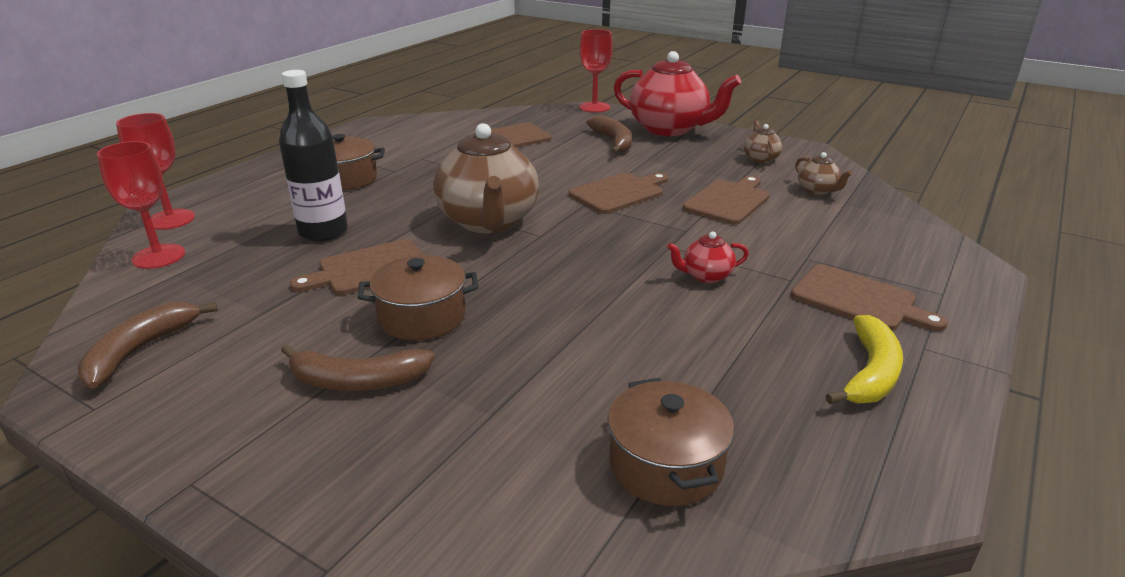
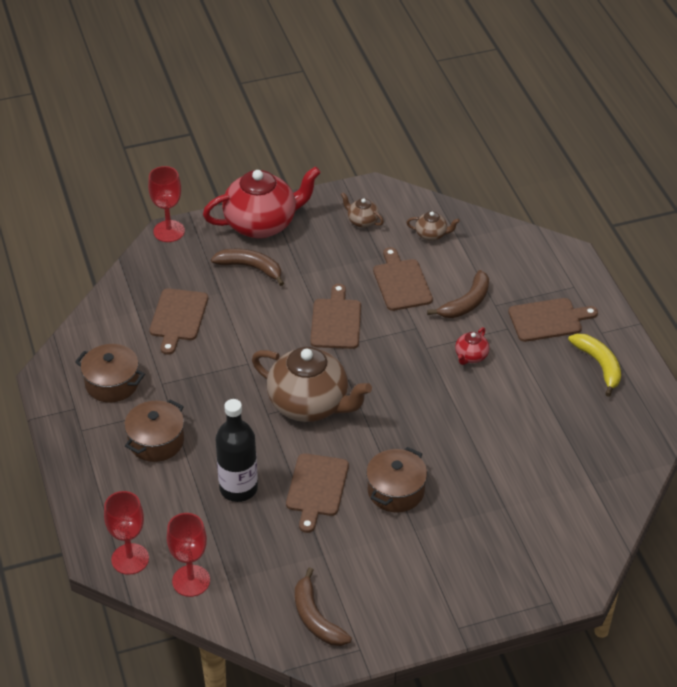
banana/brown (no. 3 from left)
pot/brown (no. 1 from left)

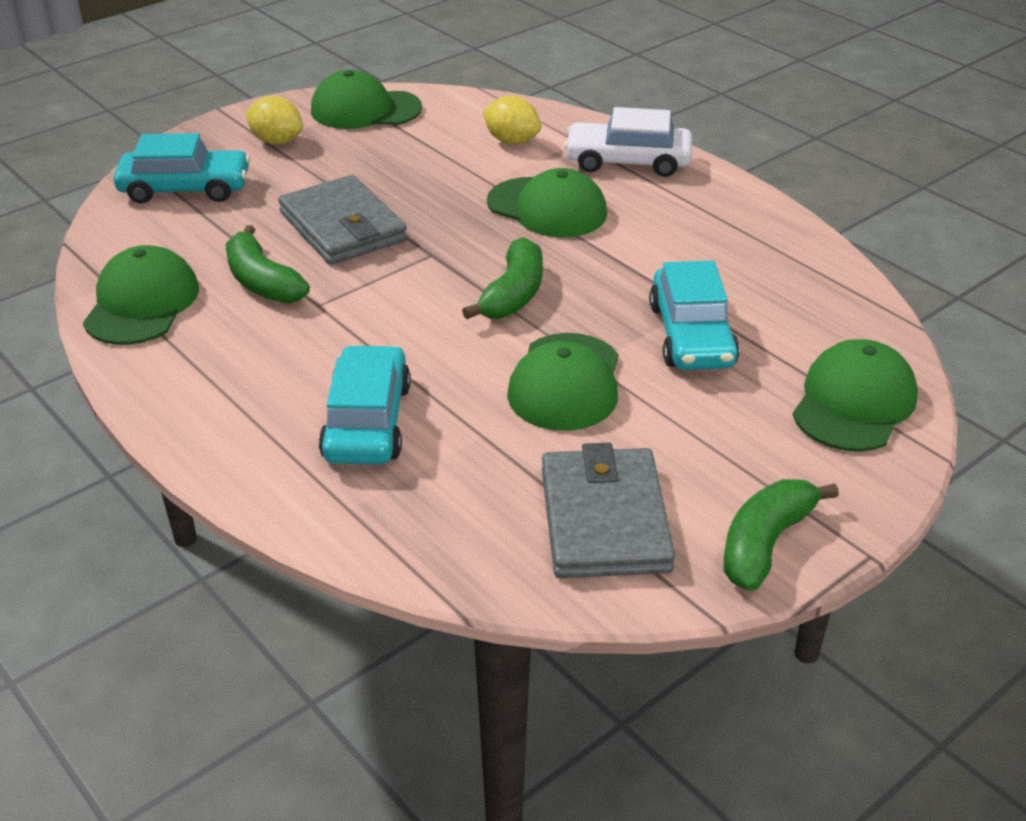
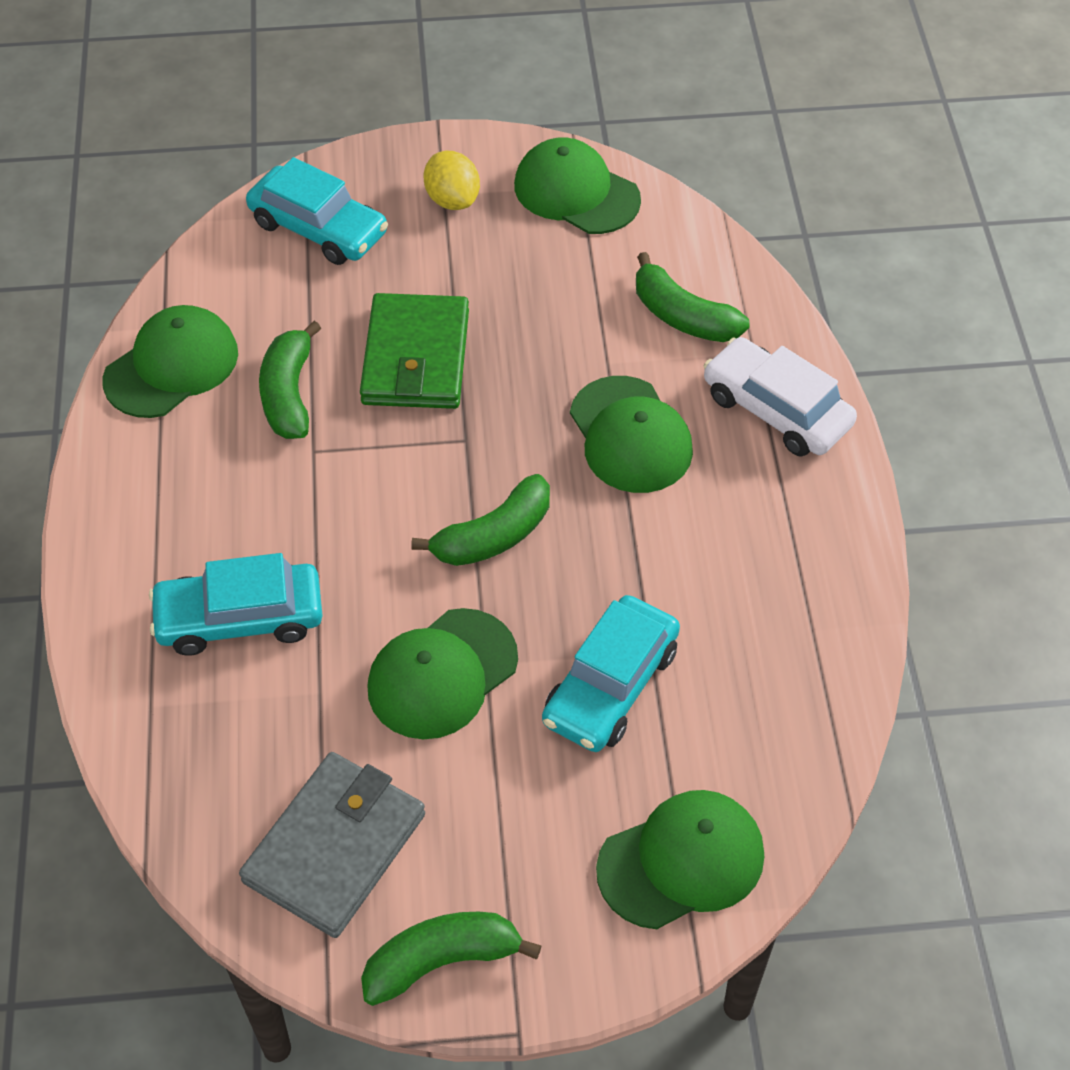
banana/green (no. 4 from left)
wallet/green
car/turquoise (no. 1 from left)

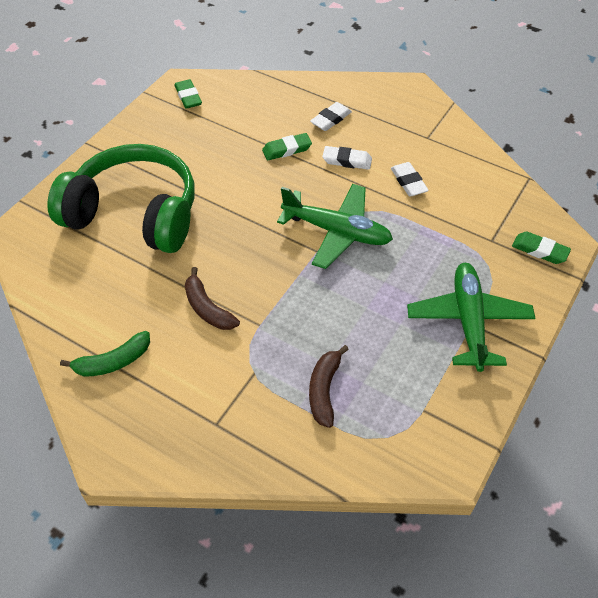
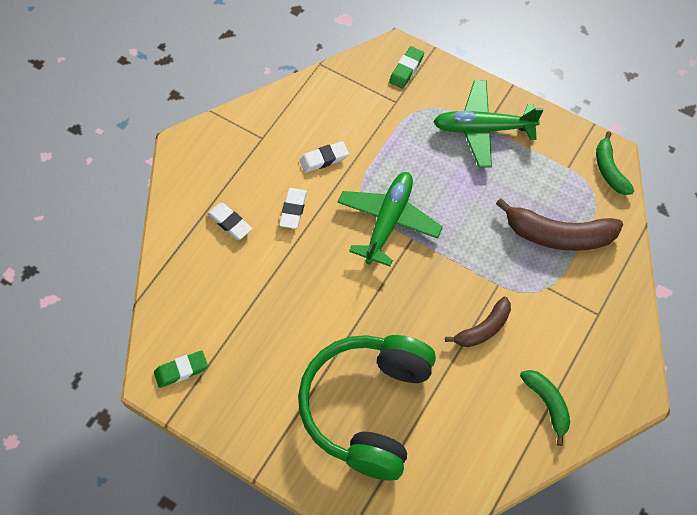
eraser/green (no. 2 from left in the first image)
banana/brown (no. 2 from left)
banana/green (no. 2 from left)

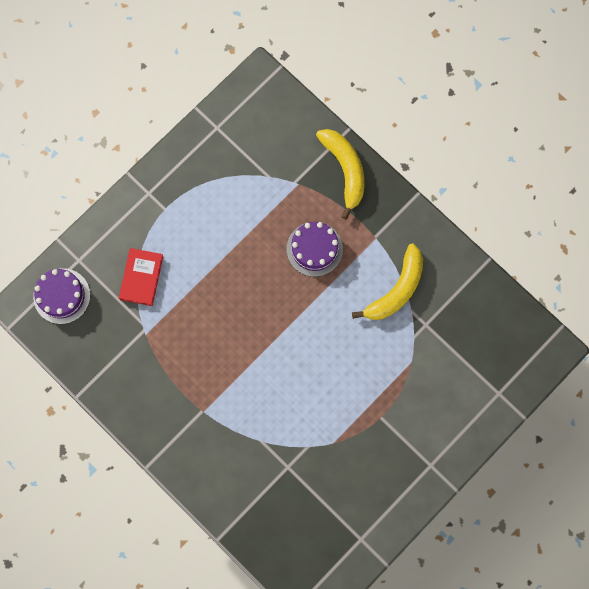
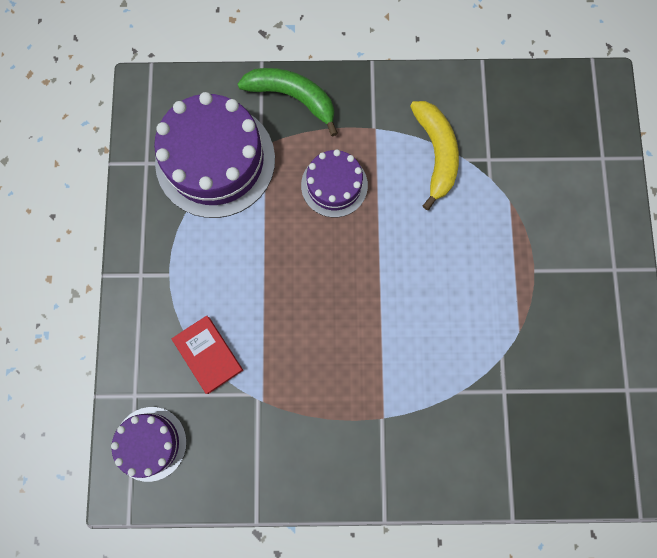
banana/green
cake/purple (no. 2 from left)

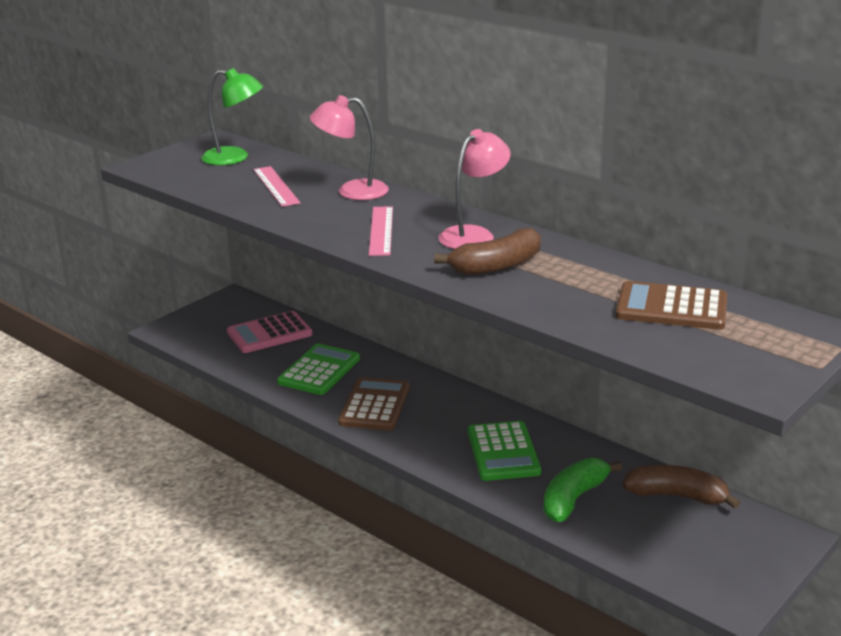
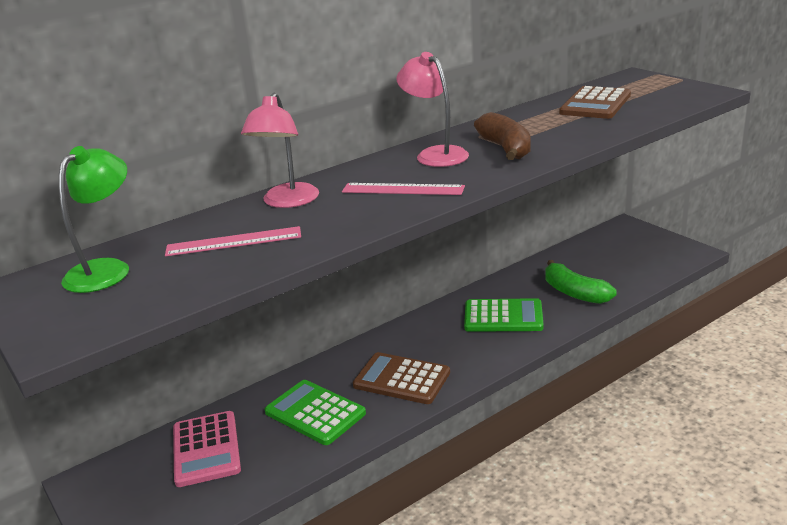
banana/brown (no. 2 from left in the first image)

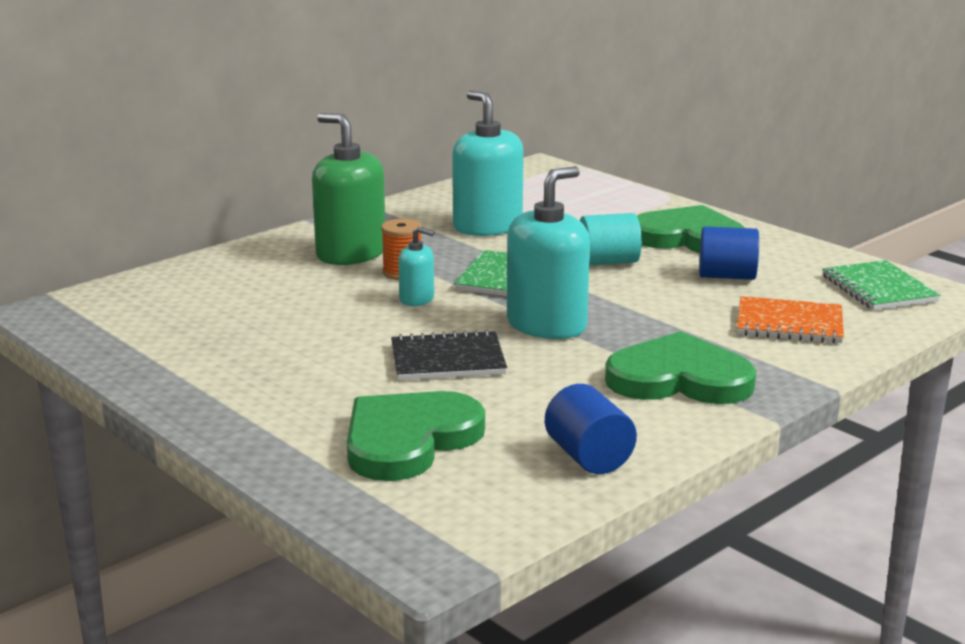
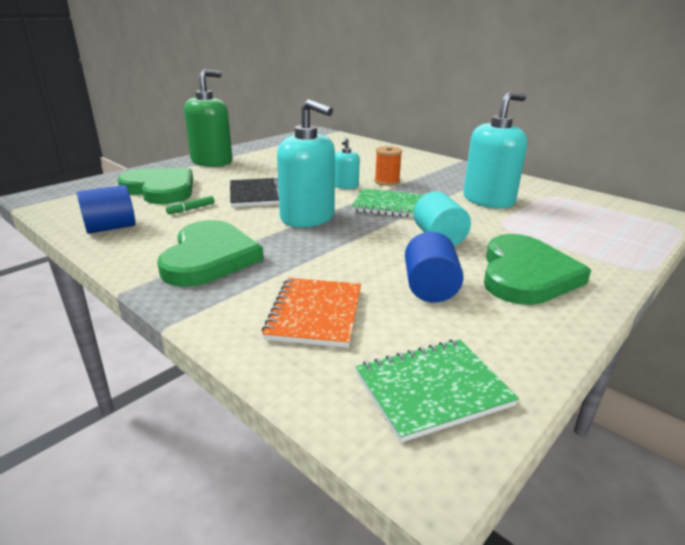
soap dispenser/green
marker/green

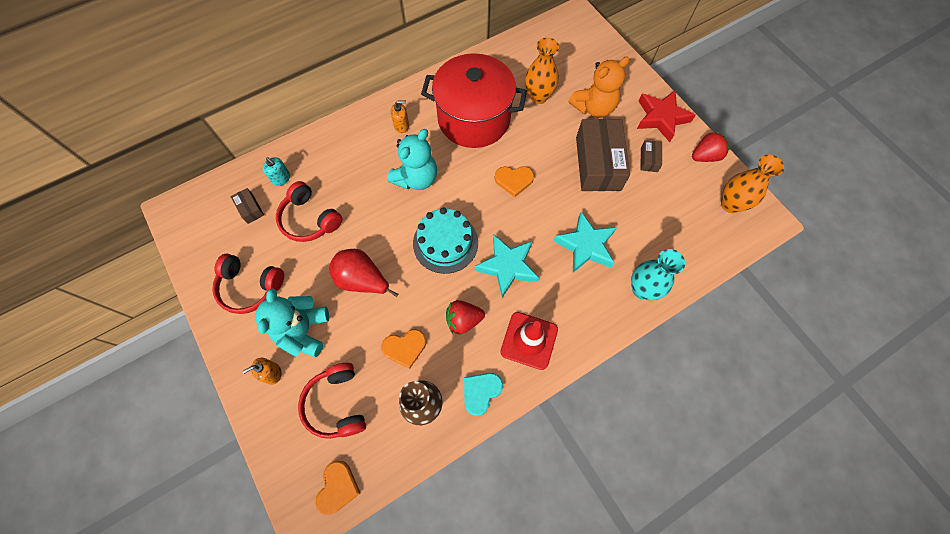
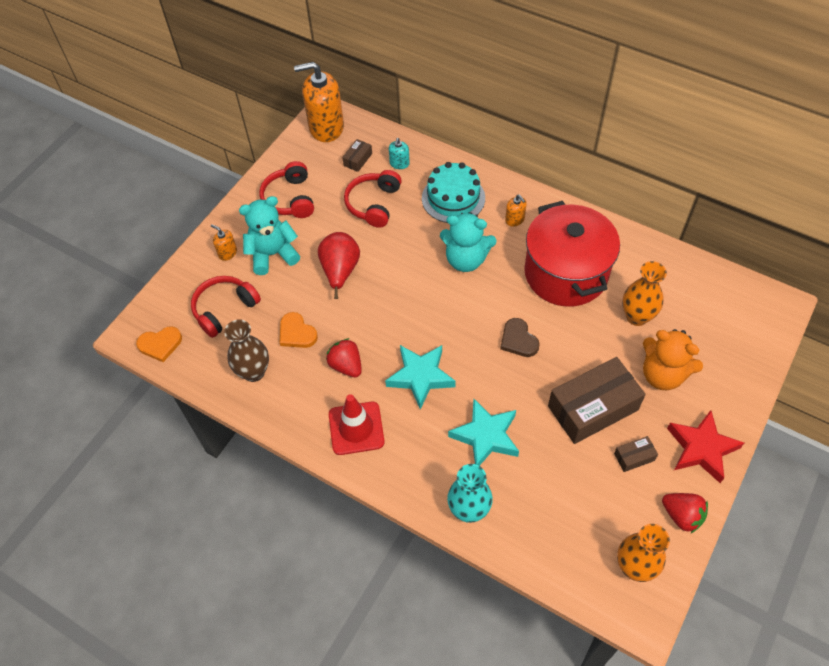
heart/brown
cake/turquoise
heart/turquoise
soap dispenser/orange (no. 2 from left)

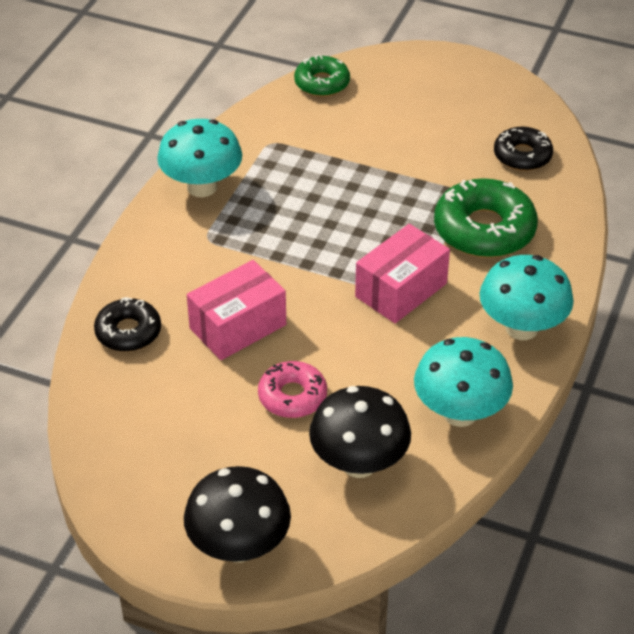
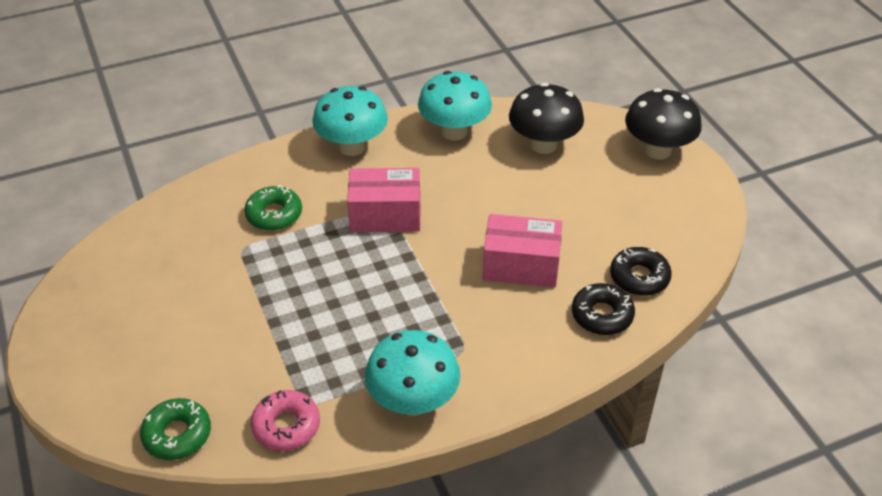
donut/black (no. 2 from left)
donut/green (no. 2 from left)
donut/pink

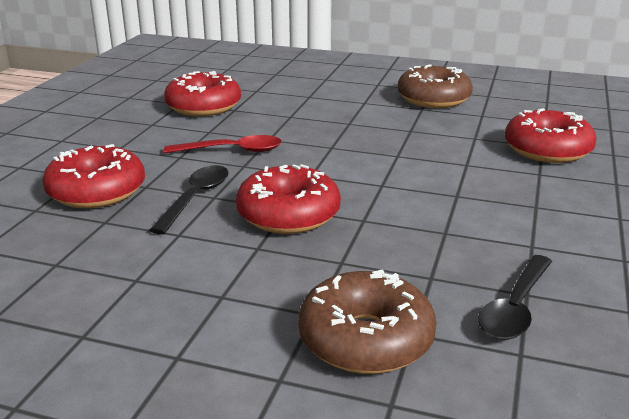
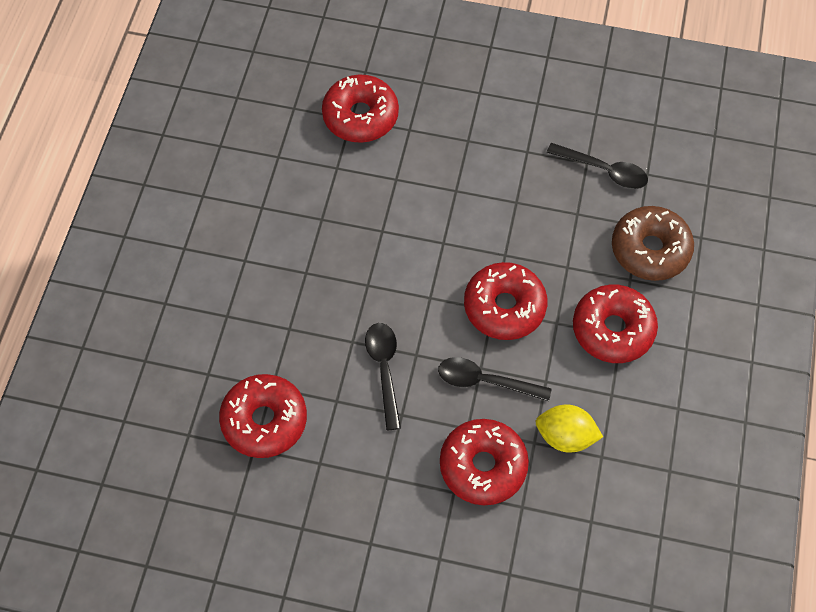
donut/brown (no. 2 from left in the first image)
spoon/black (no. 1 from left)
donut/red (no. 5 from left)
lemon/yellow

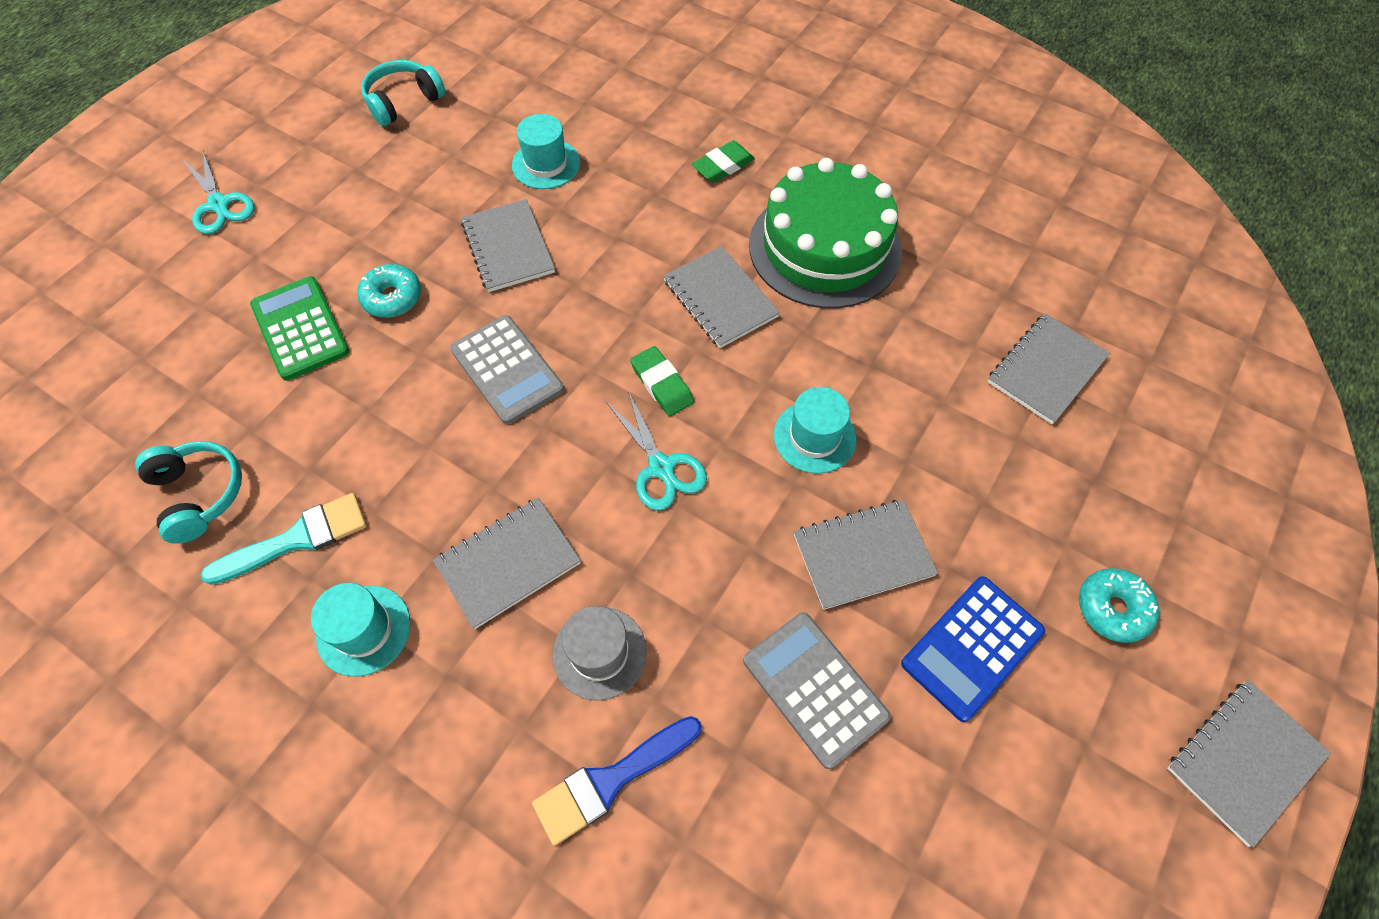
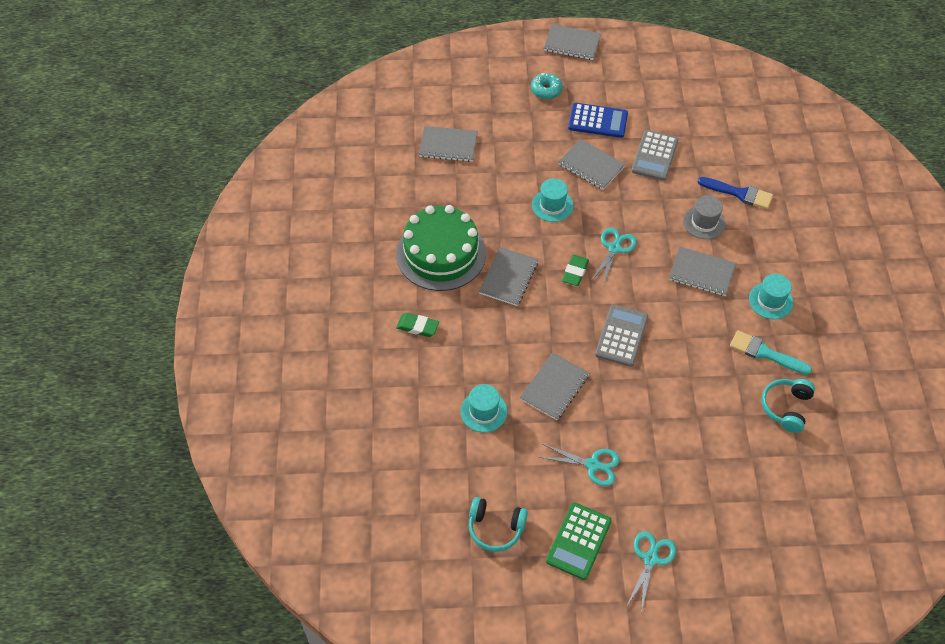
donut/turquoise (no. 1 from left in the first image)
calculator/green
scissors/turquoise (no. 1 from left)

